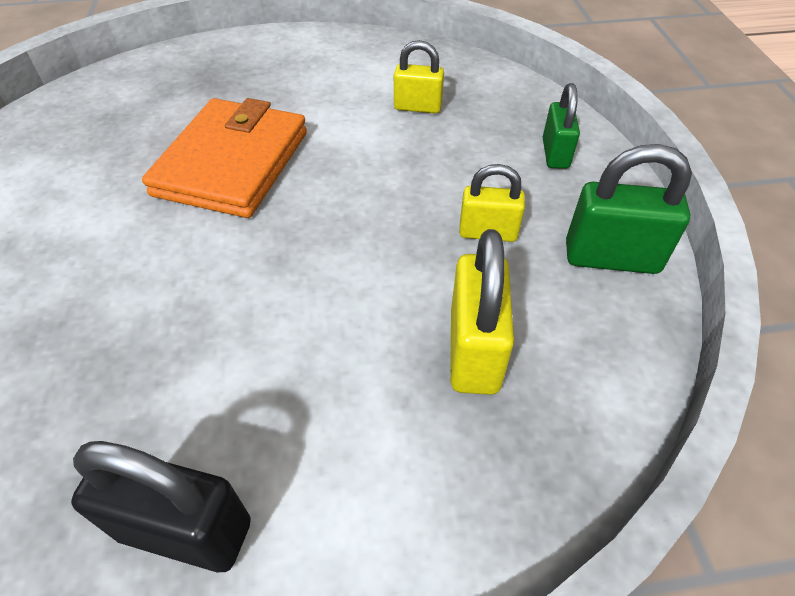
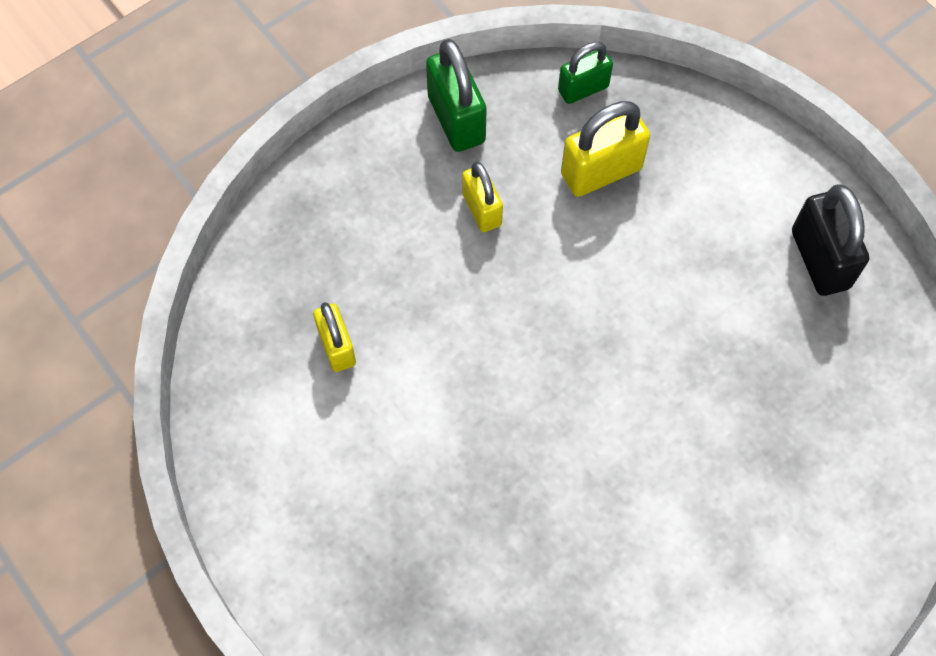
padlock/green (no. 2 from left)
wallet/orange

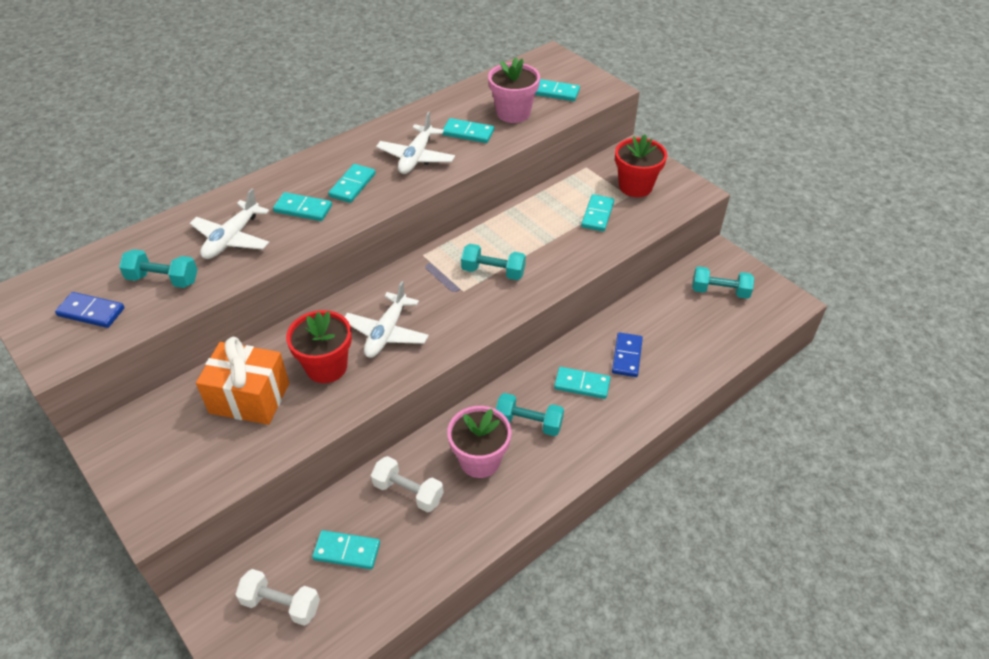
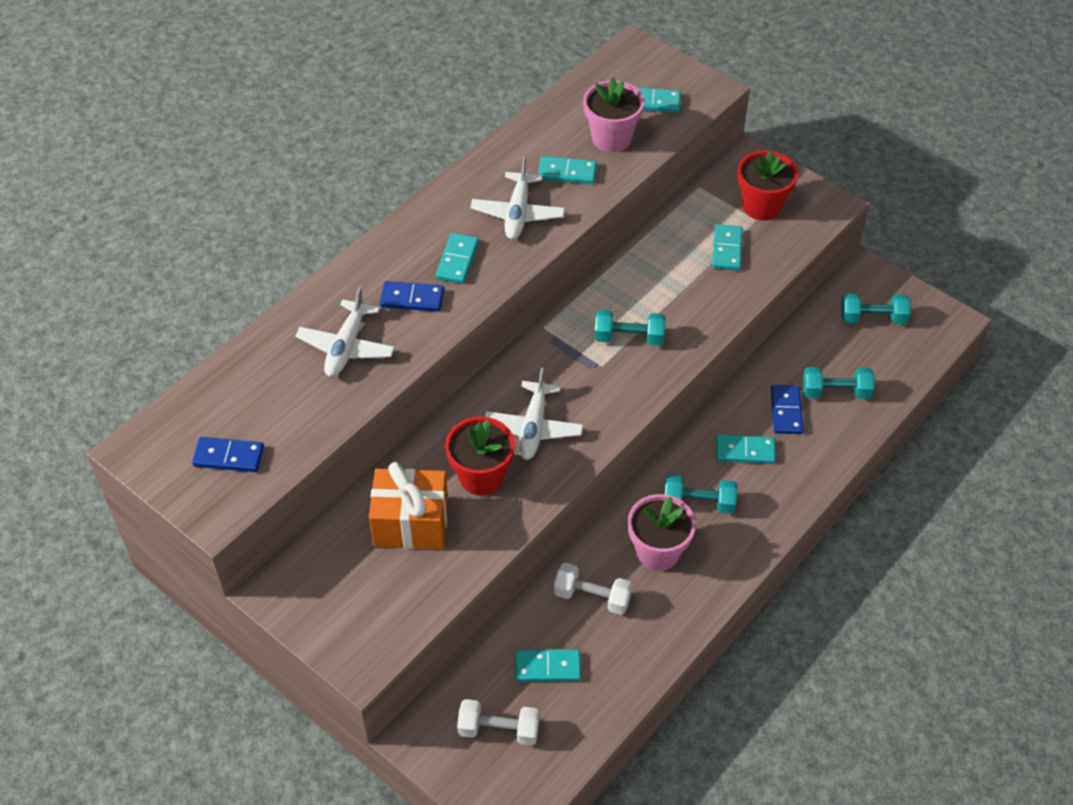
domino/blue (no. 2 from left)
dumbbell/turquoise (no. 3 from left)

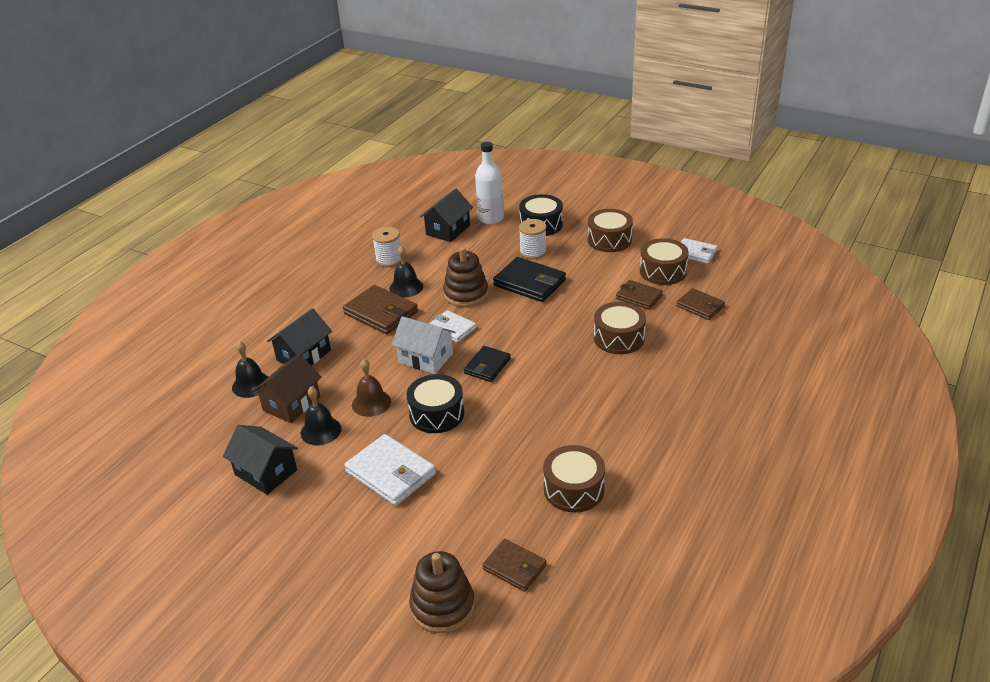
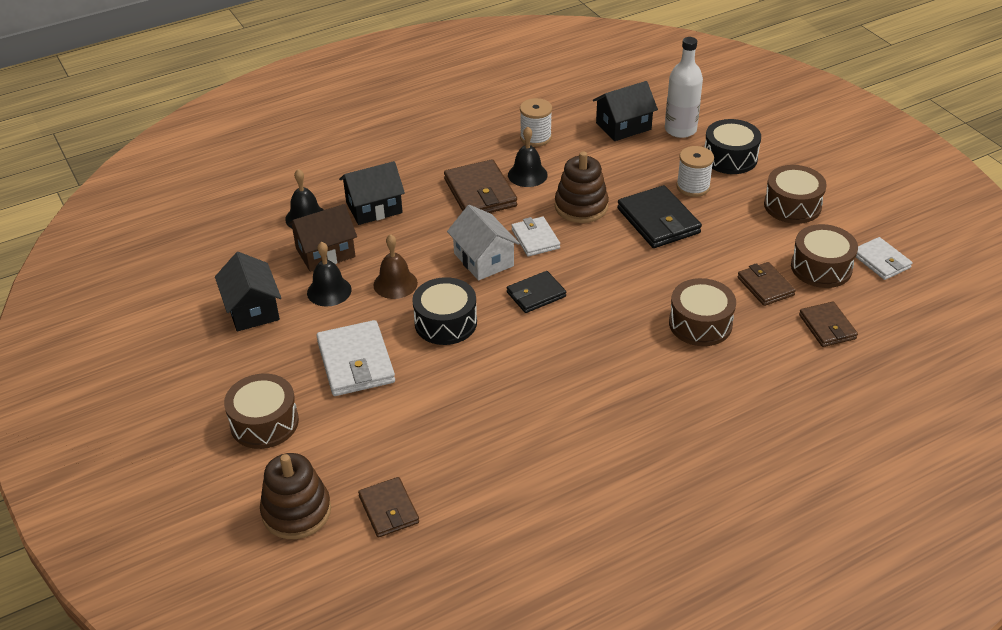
drum/brown (no. 1 from left)

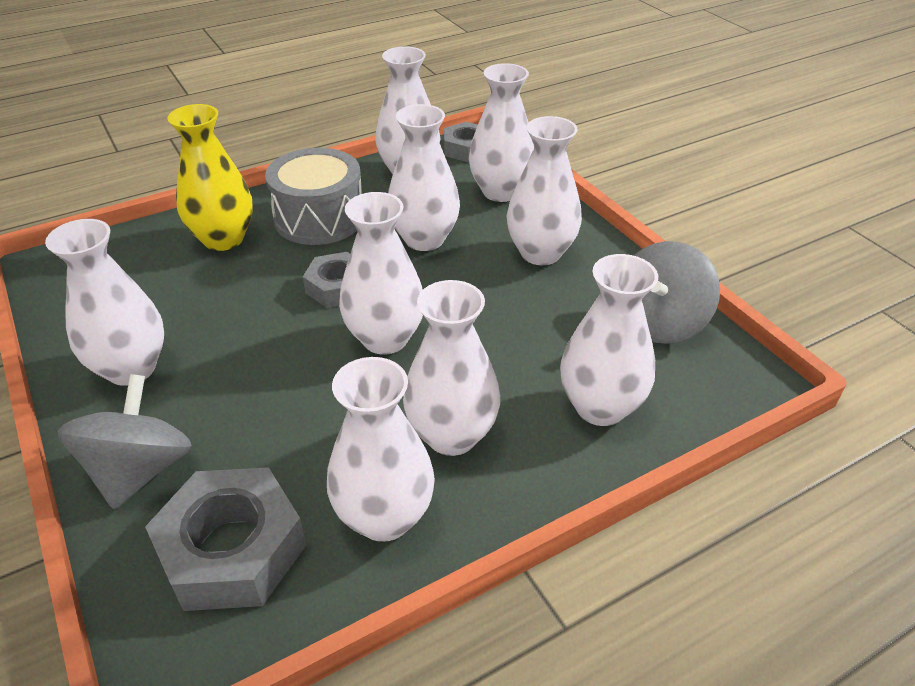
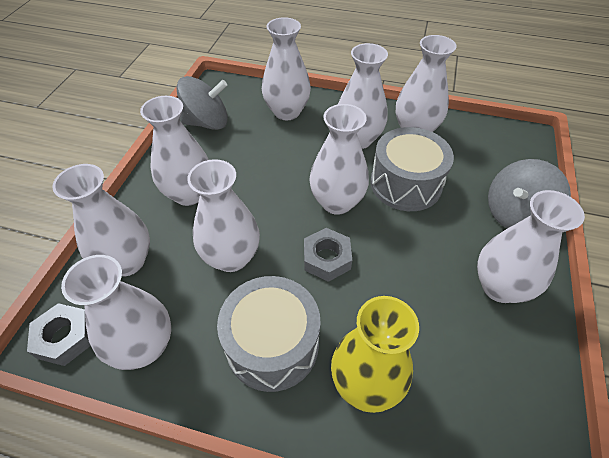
nut/grey (no. 1 from left in the first image)
drum/grey (no. 2 from left)

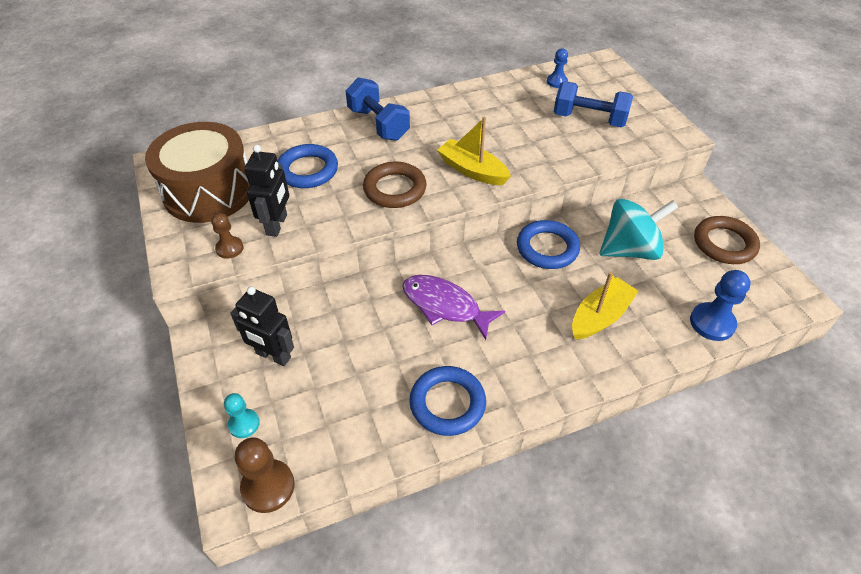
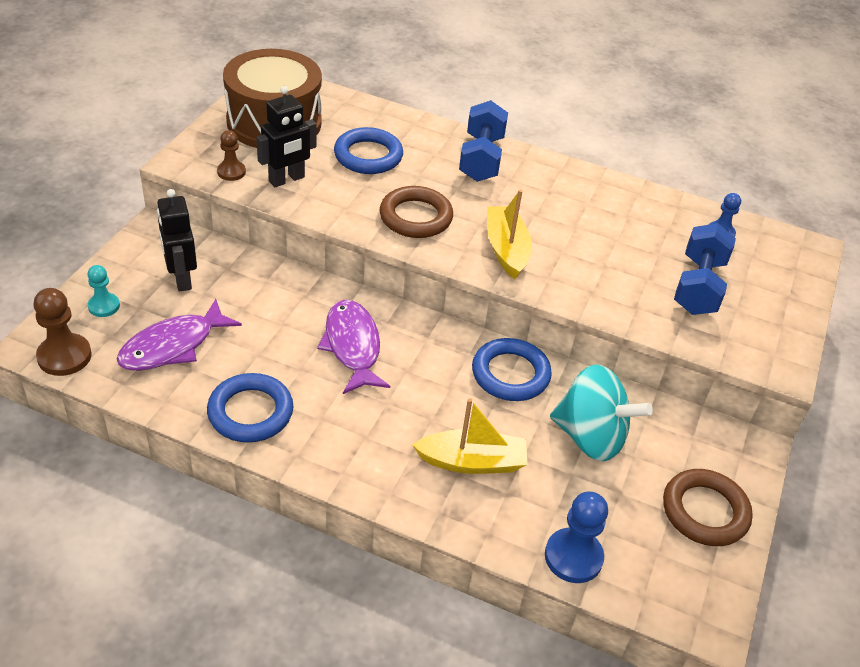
dumbbell/blue (no. 2 from left)
fish/purple (no. 1 from left)

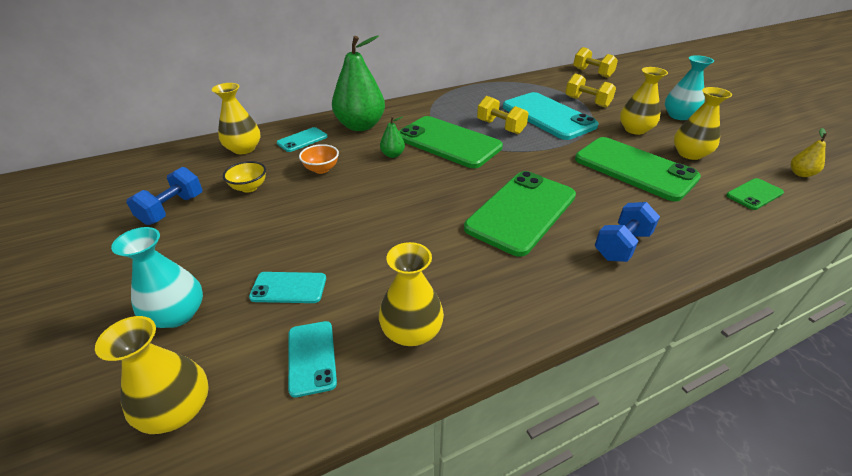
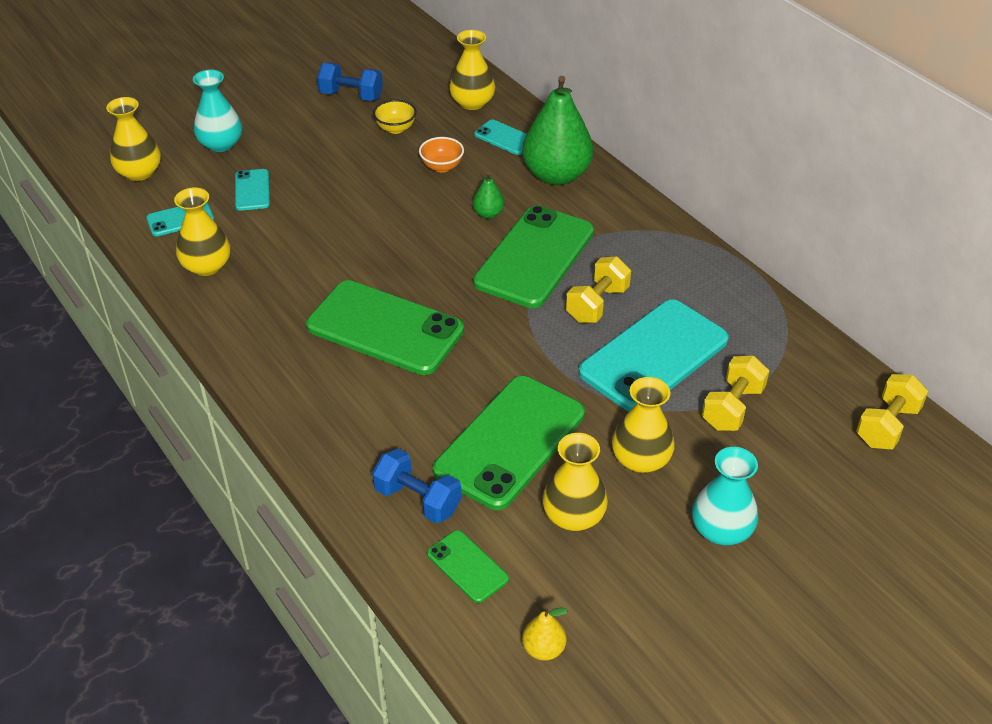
dumbbell/blue (no. 2 from left)

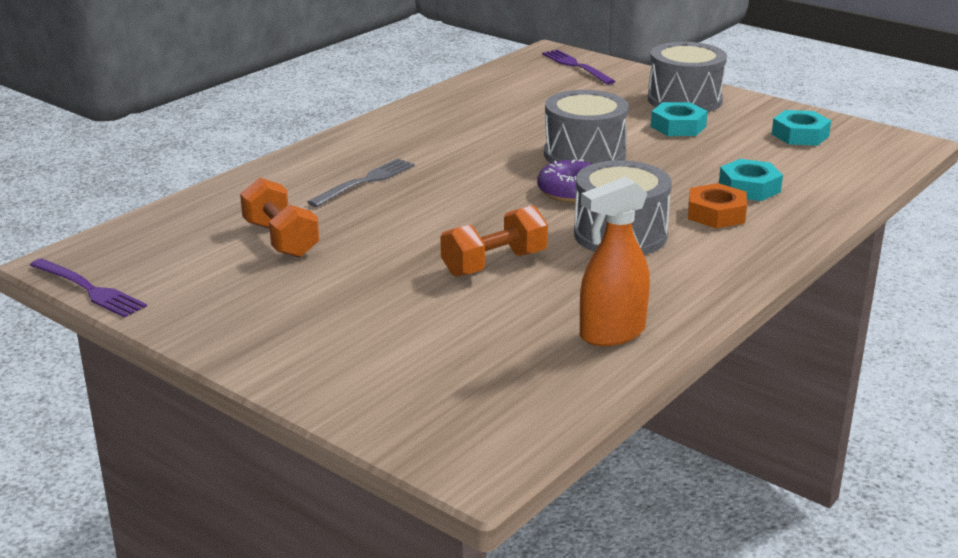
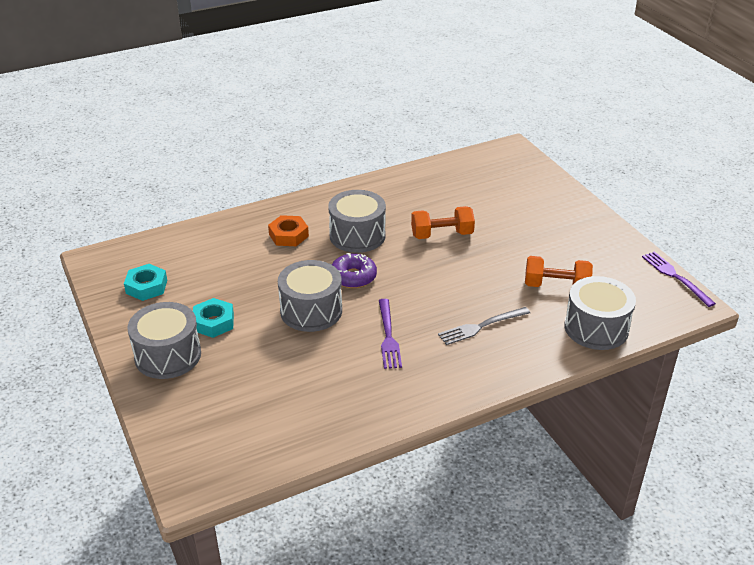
fork/purple (no. 1 from left)
nut/turquoise (no. 2 from left in the first image)
spray bottle/orange
dumbbell/orange (no. 2 from left)
drum/grey (no. 4 from left)

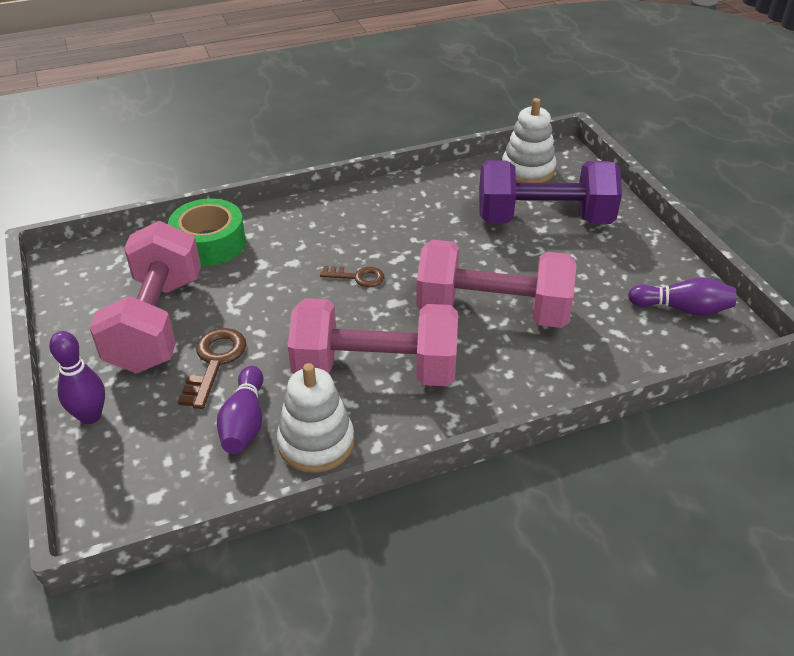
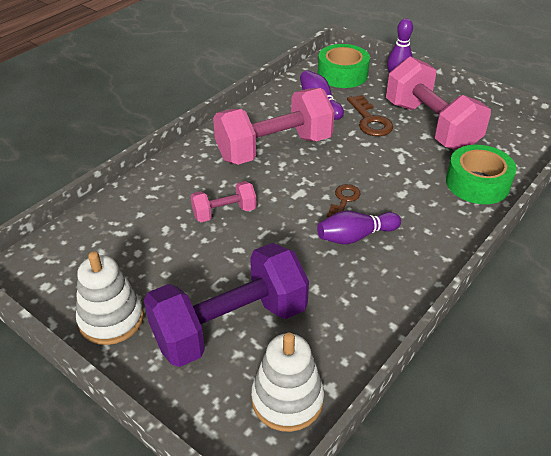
dumbbell/pink (no. 1 from left)
key/brown (no. 1 from left)
bowling pin/purple (no. 2 from left)
stacking toy/white (no. 1 from left)
tape/green (no. 1 from left)

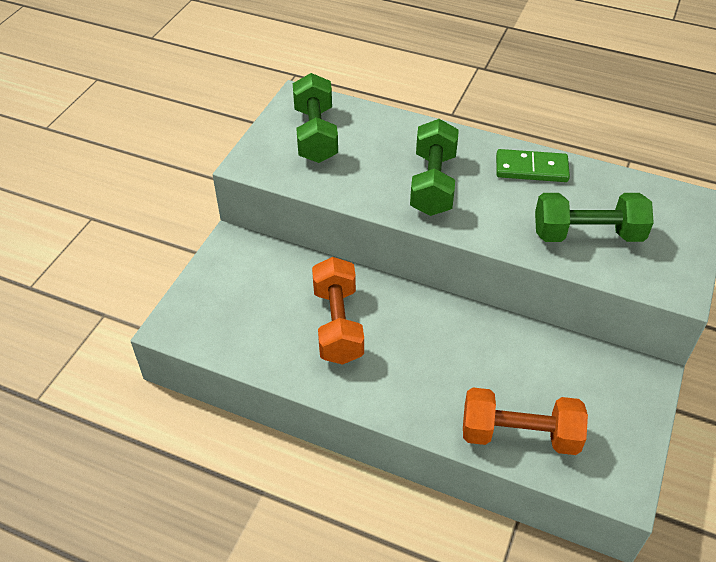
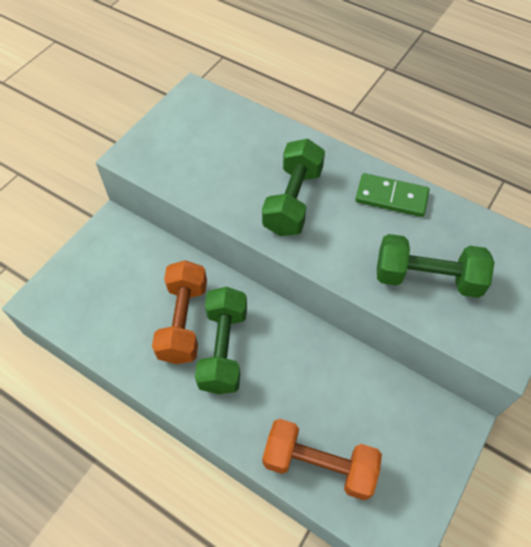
dumbbell/green (no. 1 from left)

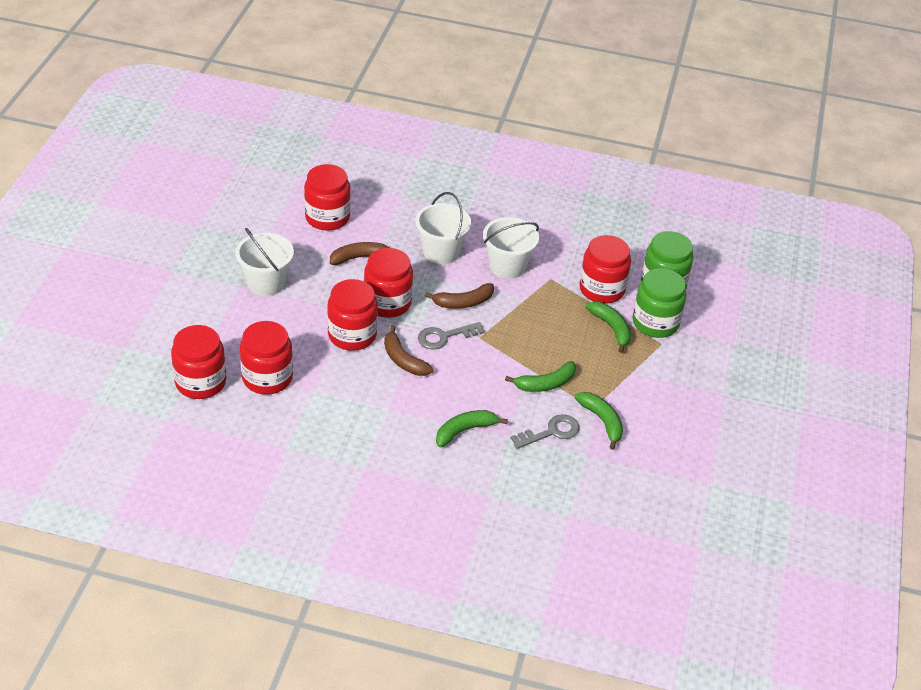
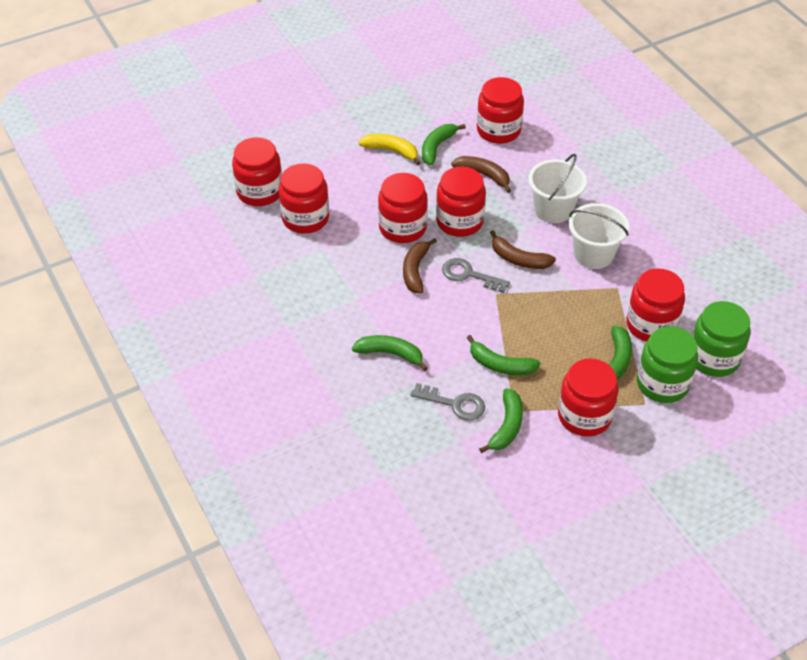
banana/yellow
banana/green (no. 2 from left)
jar/red (no. 6 from left)

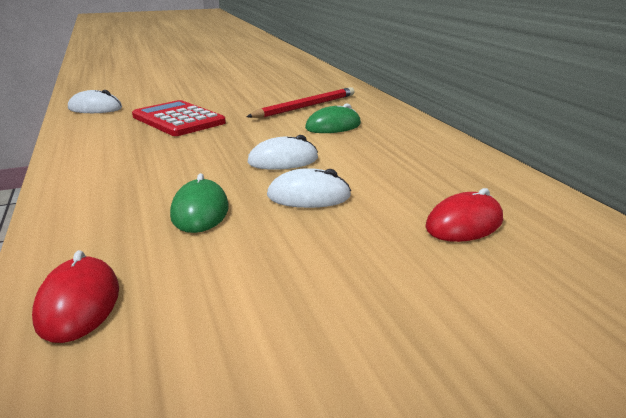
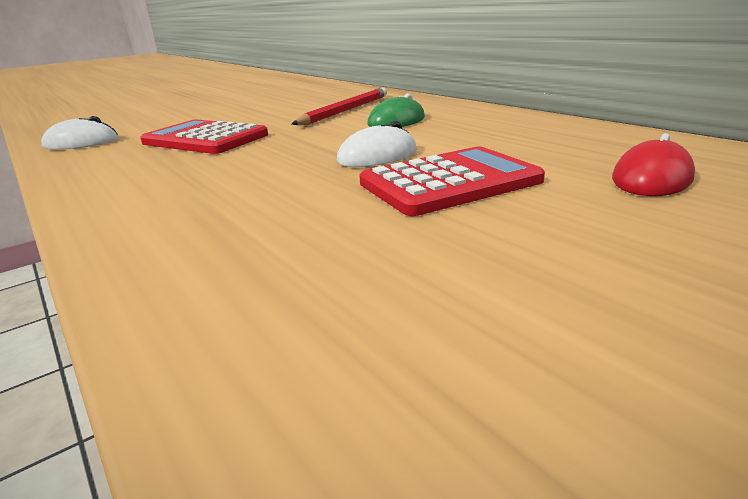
calculator/red (no. 2 from left)
mouse/green (no. 1 from left in the first image)
mouse/red (no. 1 from left in the first image)

